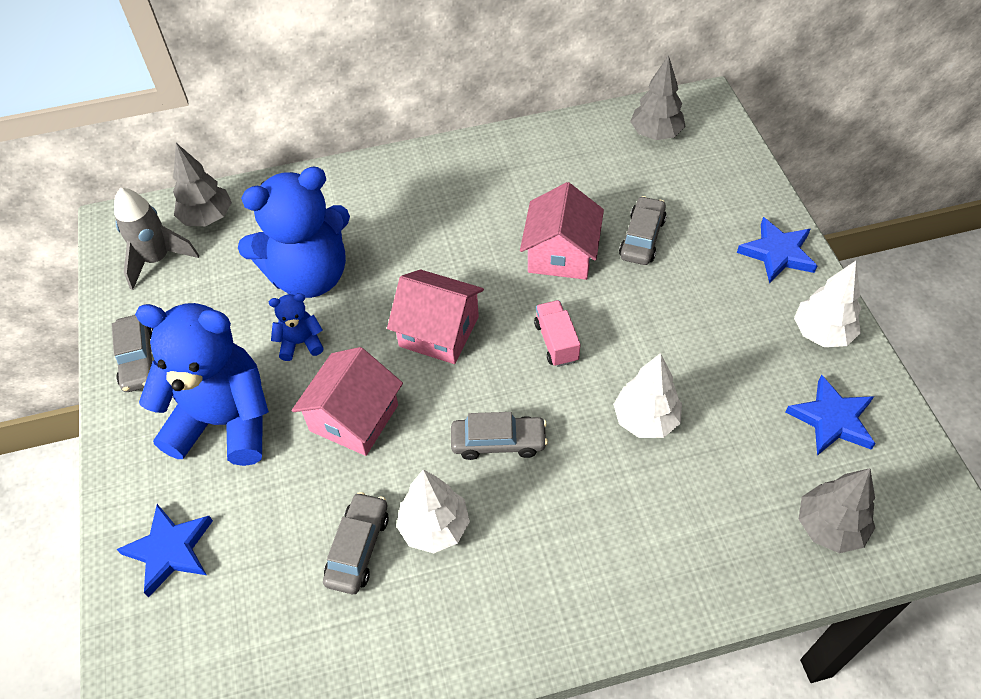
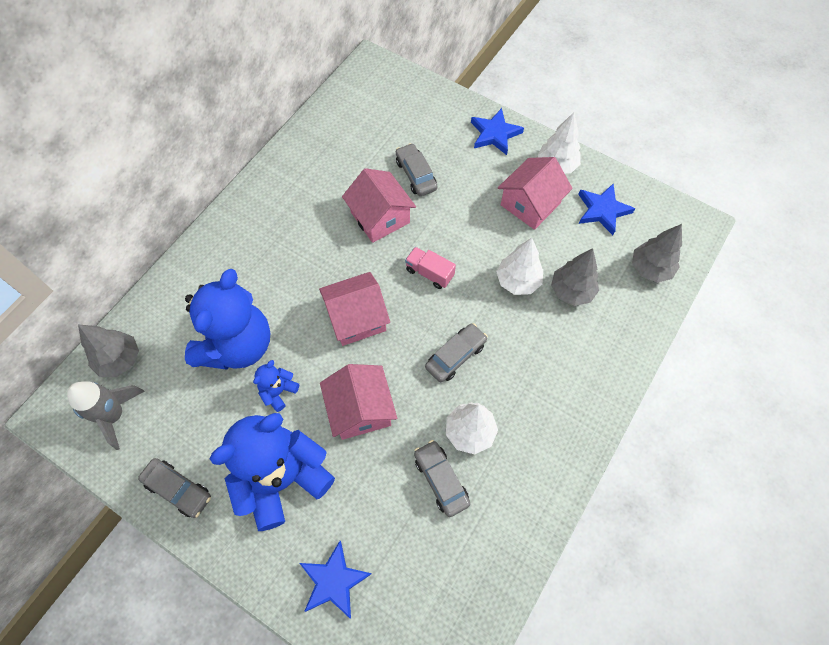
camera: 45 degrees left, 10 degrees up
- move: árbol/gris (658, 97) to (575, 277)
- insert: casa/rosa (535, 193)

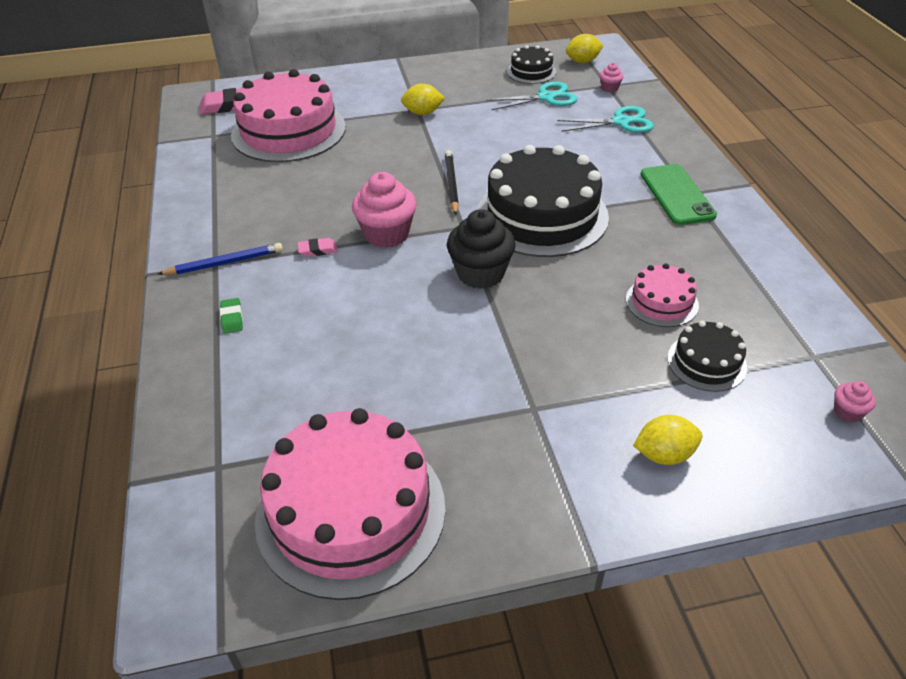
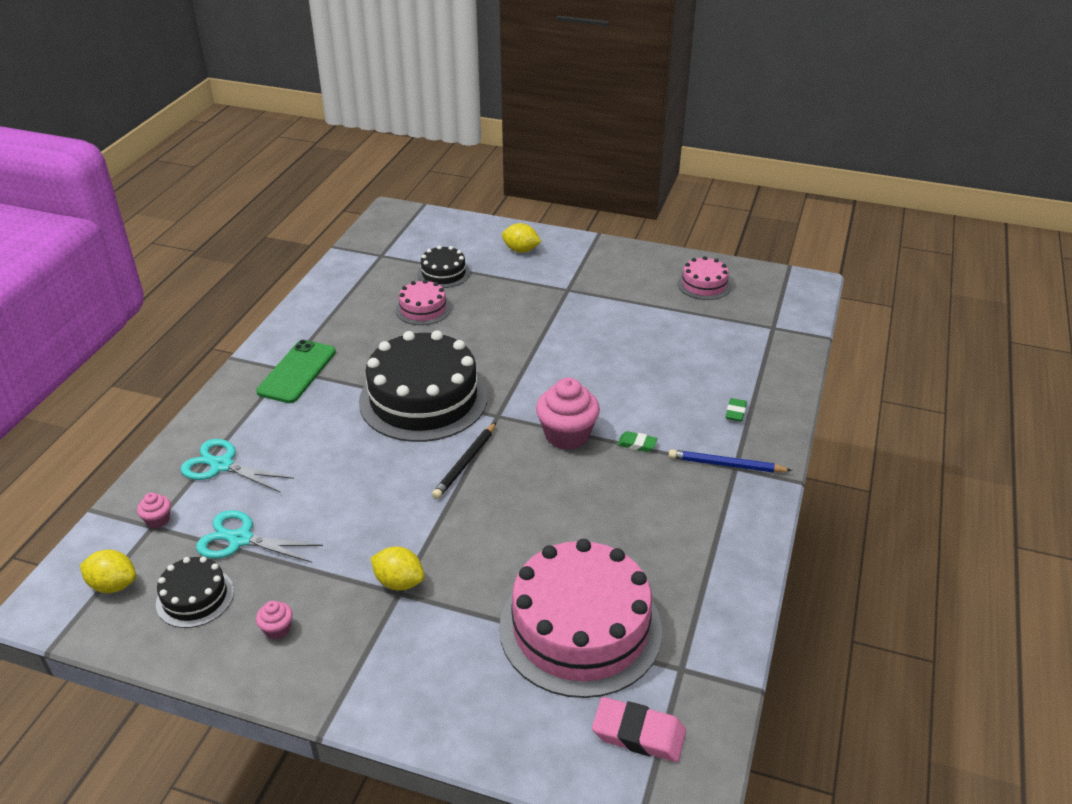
camera: 150 degrees left, 5 degrees down
- resize: tarta/rosa (350, 504) = (704, 278) x0.48
- recolor: goma de borrar/rosa (317, 247) to goma de borrar/verde (637, 441)
- delete: magdalena/negro (481, 249)
- move: magdalena/rosa (855, 401) to (274, 620)

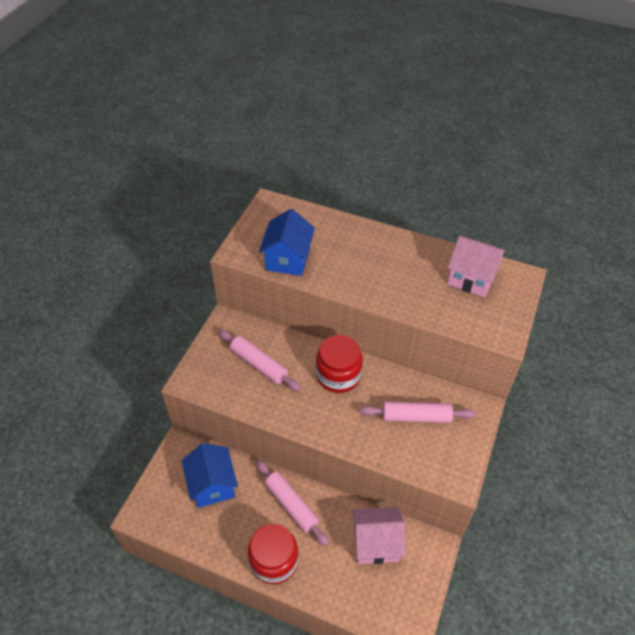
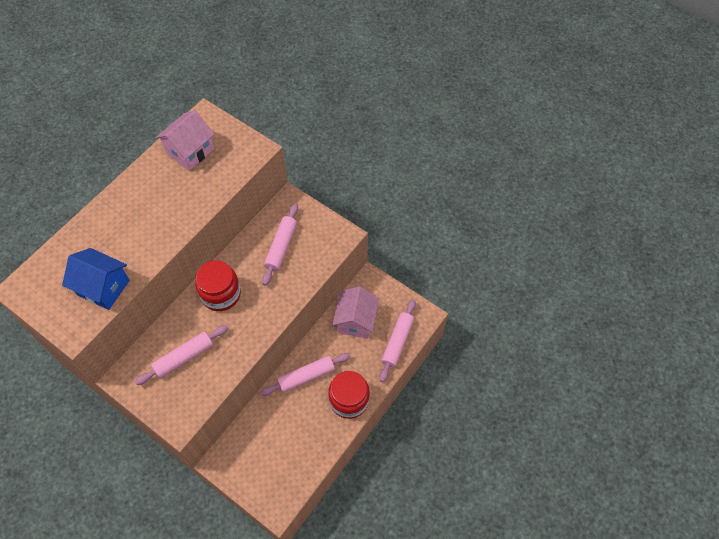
camera: 75 degrees left, 10 degrees up
- delete: casa/azul (210, 475)
- insert: rodillo/rosa (397, 340)

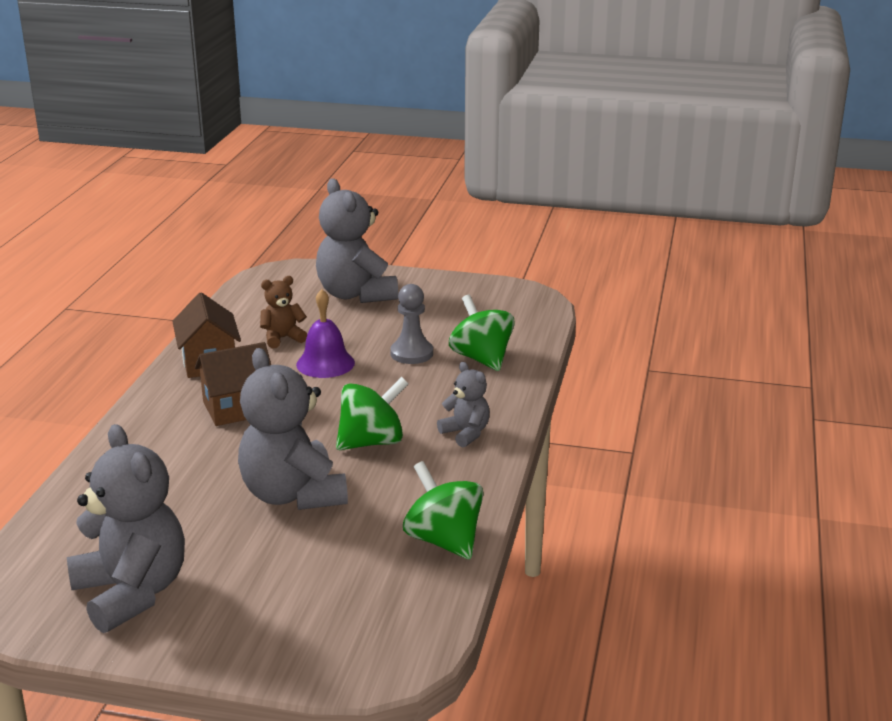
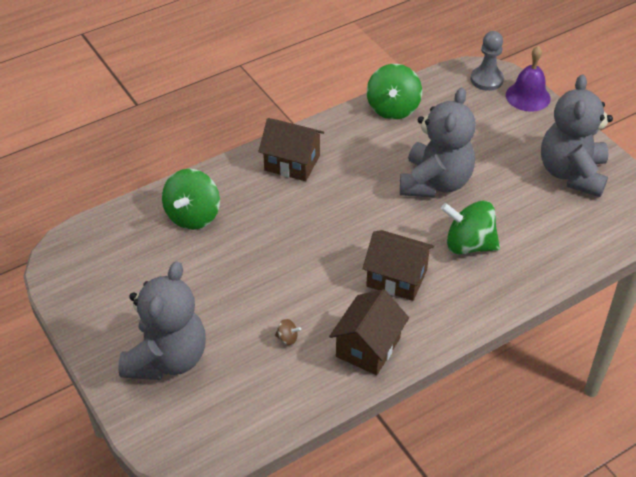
camera: 135 degrees left, 20 degrees up
- replace: osito/marrón (283, 312) to peonza/marrón (288, 332)
- move: campana/morado (325, 333) to (528, 79)
- move: peonza/verde (372, 413) to (470, 228)
- move: peón/gris (411, 324) to (487, 61)
- replace: osito/gris (463, 404) to casa/marrón (291, 149)

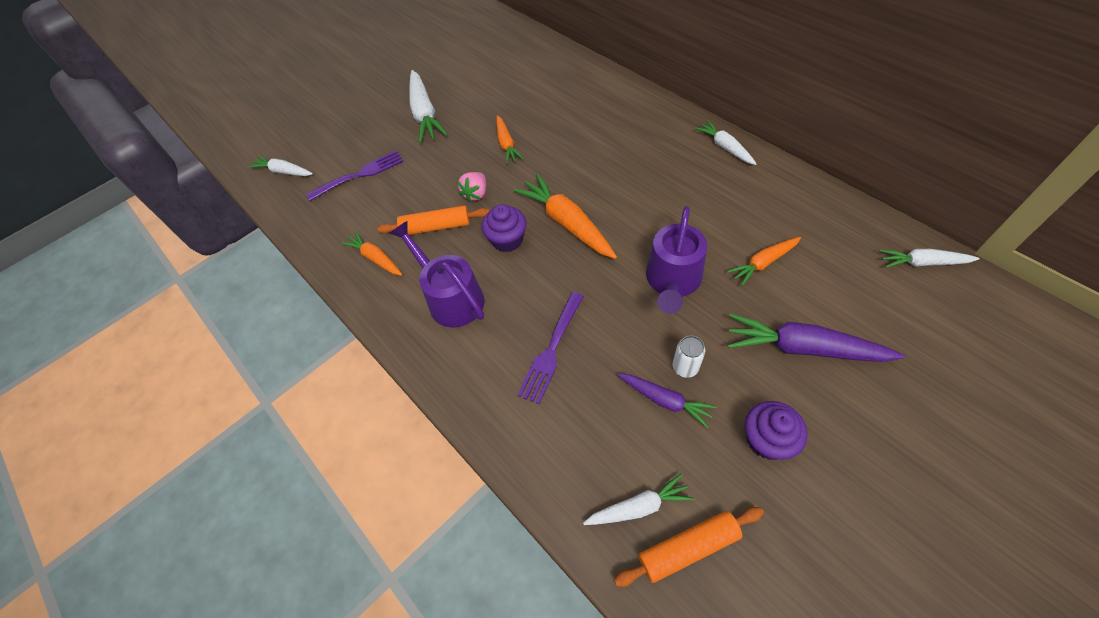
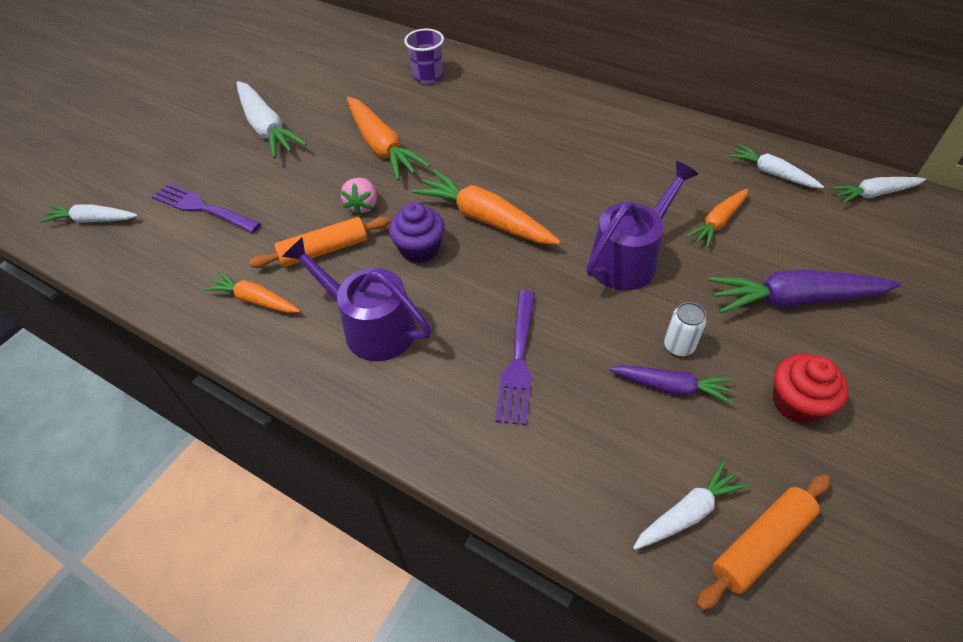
camera: 20 degrees left, 5 degrees down
- rotate: tenedor/morado (355, 176) = (206, 208) 105 degrees counterclockwise
- resize: zanahoria/naranja (510, 139) = (388, 138) x1.67
- rotate: regadera/morado (676, 260) = (642, 225) 135 degrees counterclockwise
- move: zanahoria/blanco (725, 142) to (776, 166)
- recolor: magdalena/morado (776, 430) to magdalena/rojo (811, 389)
- insert: vaso/morado (424, 56)

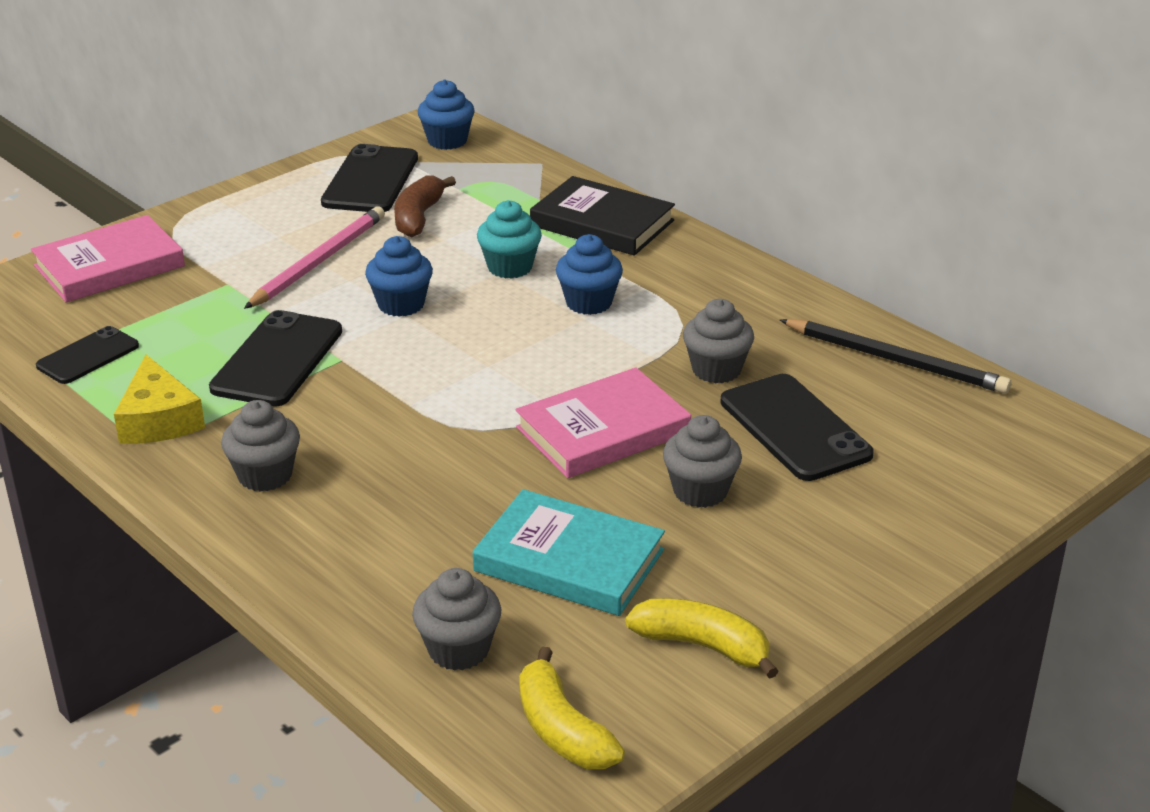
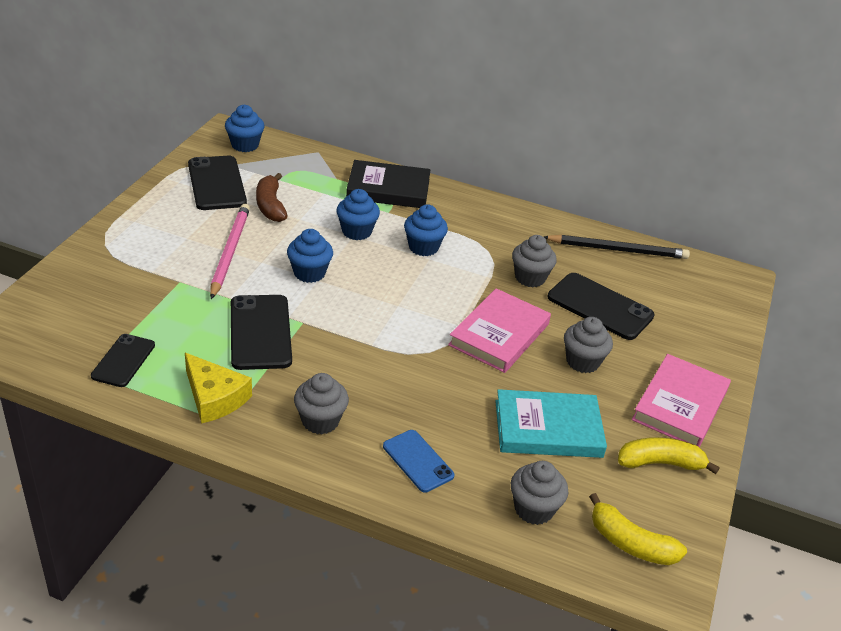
camera: 30 degrees left, 5 degrees up
- move: libro/rosa (108, 259) to (681, 401)
- recolor: magdalena/turquesa (509, 239) to magdalena/azul (358, 214)
- insert: móvil/azul (418, 461)

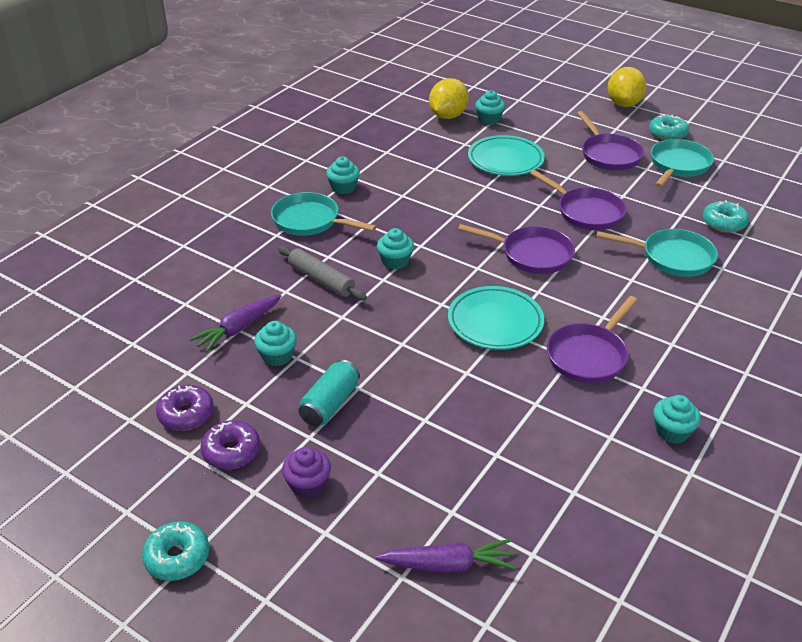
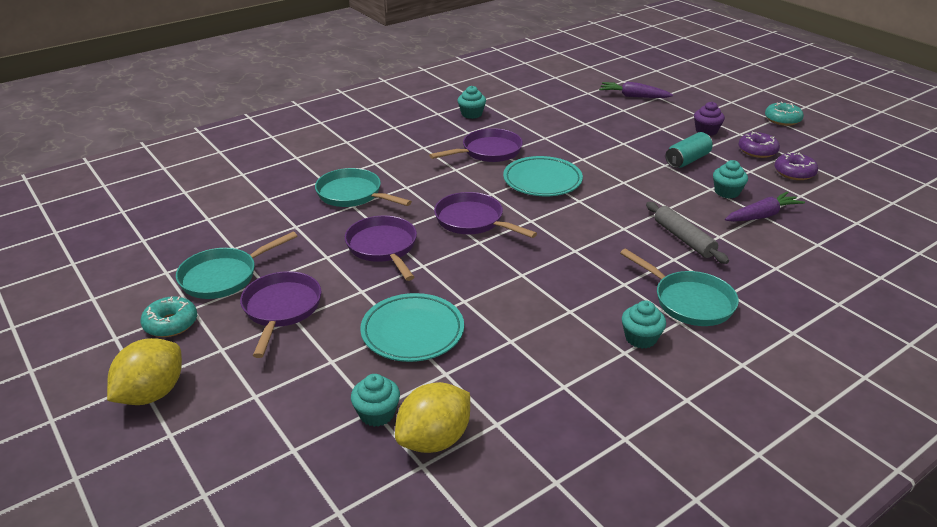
camera: 160 degrees left, 5 degrees down
- delete: magdalena/turquesa (395, 248)
- delete: rosquilla/turquesa (726, 216)

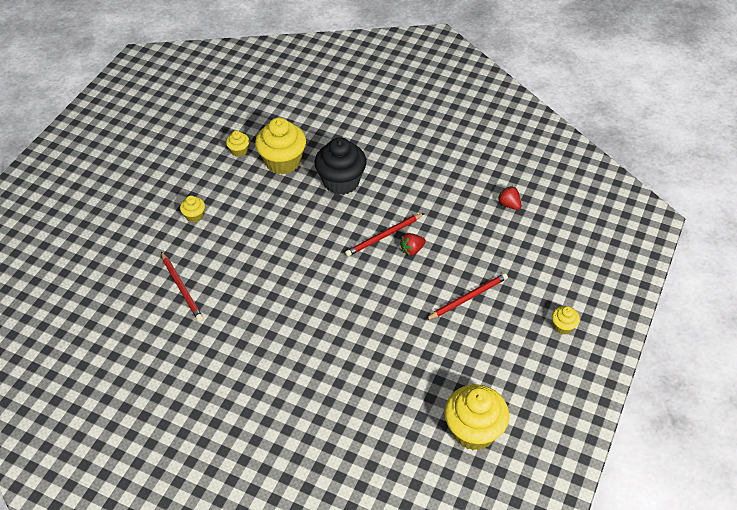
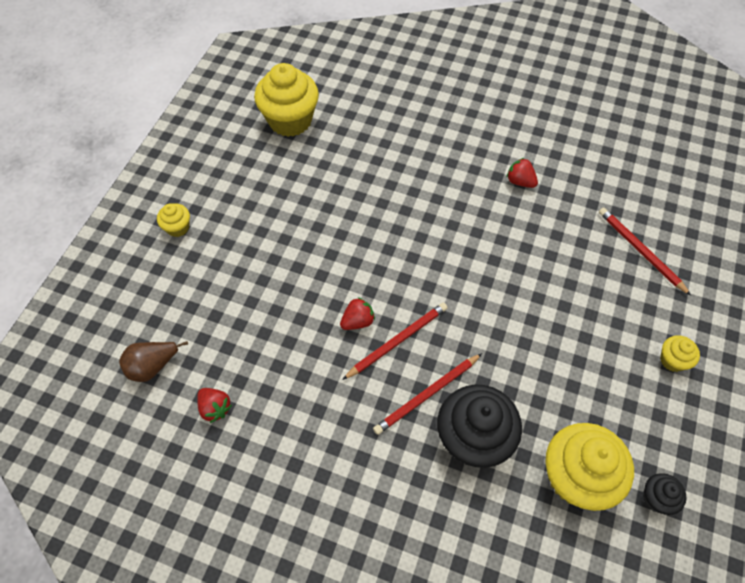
camera: 175 degrees right, 10 degrees up
- recolor: magdalena/amarillo (238, 144) to magdalena/negro (664, 494)
- move: lápiz/rojo (467, 296) to (427, 394)
- insert: pera/marrón (153, 361)
- insert: fresa/rojo (522, 173)

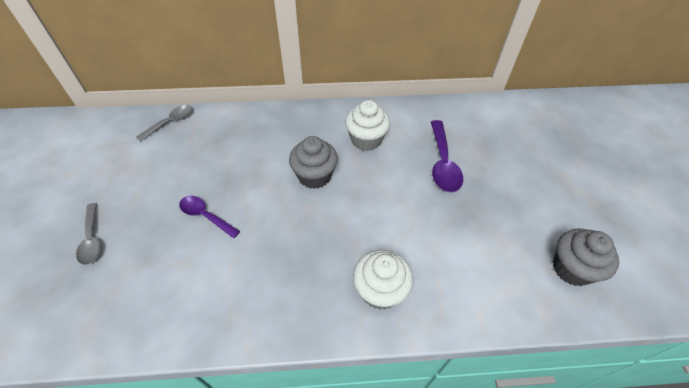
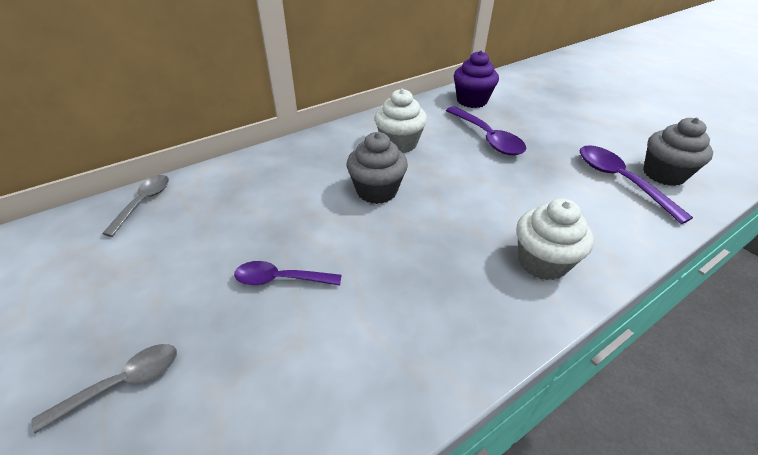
camera: 30 degrees left, 10 degrees down
- rotate: cuchara/gris (88, 234) = (104, 389) 75 degrees counterclockwise
- insert: magdalena/morado (476, 79)
- insert: cuchara/morado (636, 184)

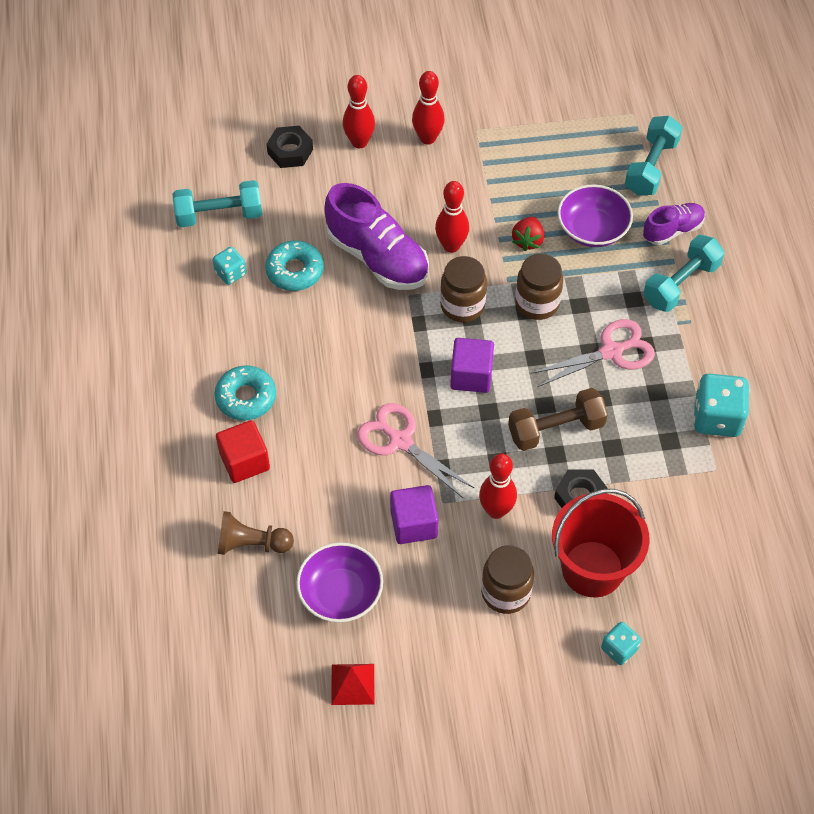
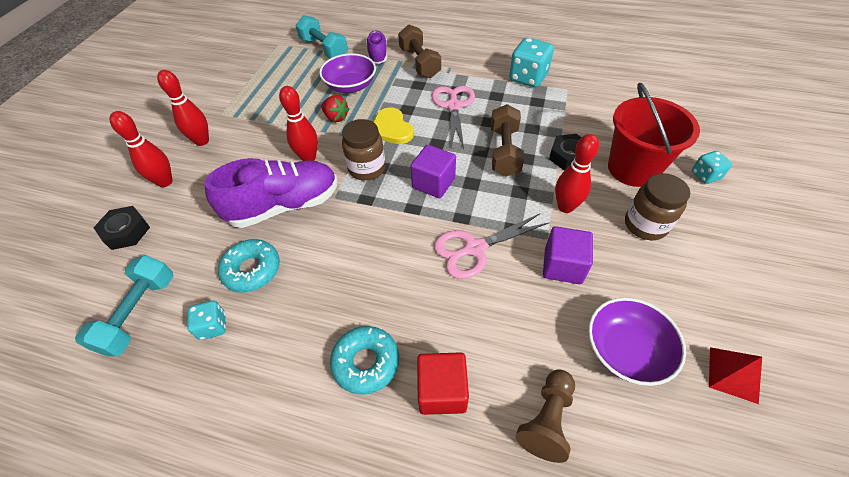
camera: 65 degrees left, 5 degrees down
- replace: tarro/marrón (539, 287) to corazón/amarillo (394, 126)
- recolor: mancuerna/turquesa (684, 273) to mancuerna/marrón (419, 51)

